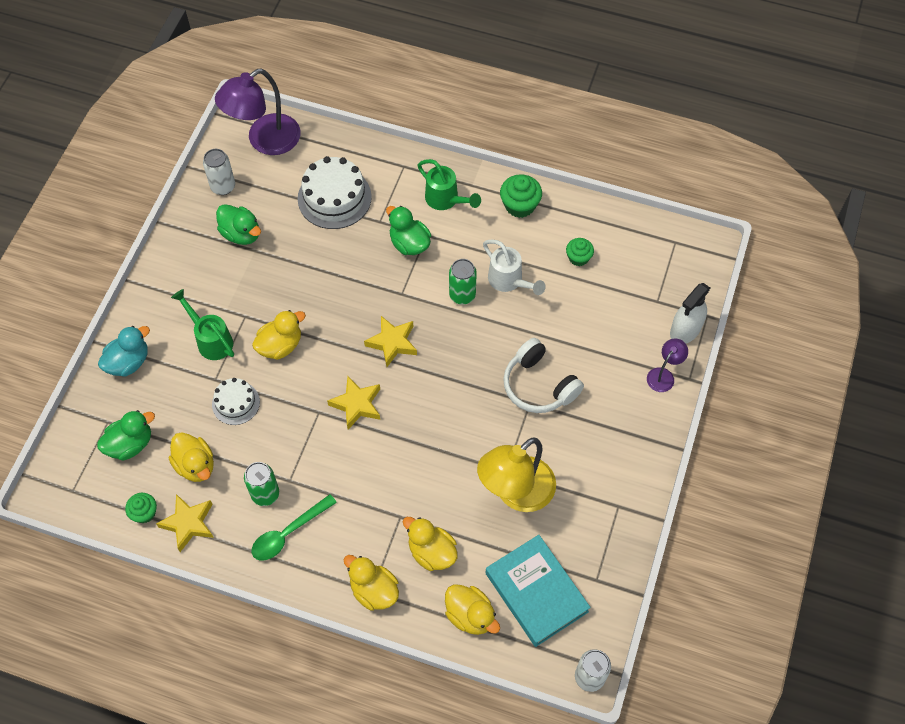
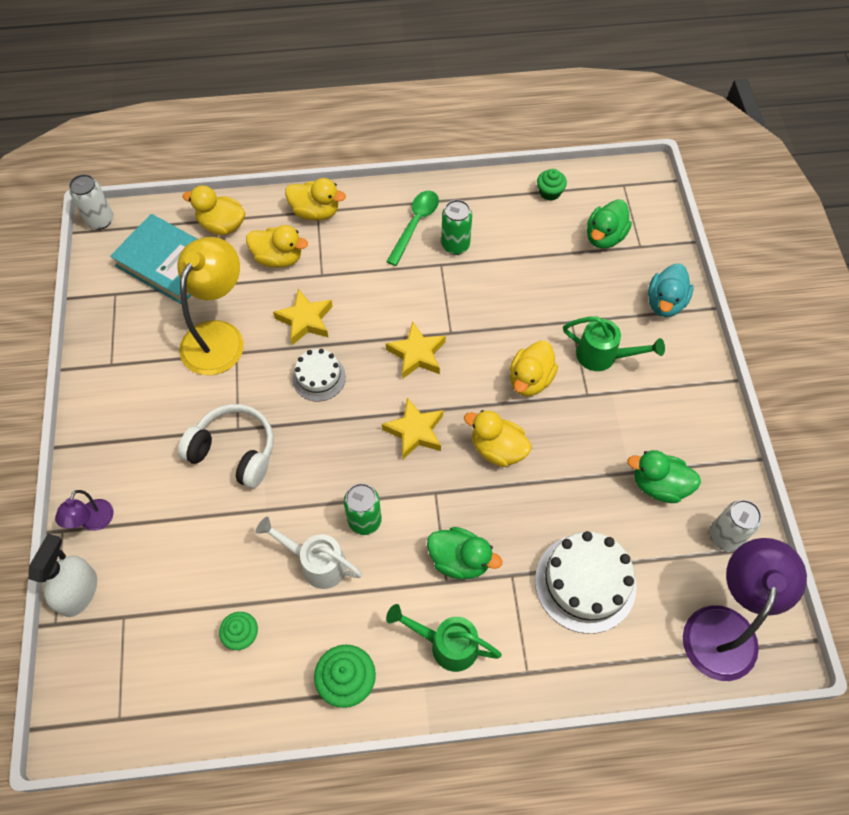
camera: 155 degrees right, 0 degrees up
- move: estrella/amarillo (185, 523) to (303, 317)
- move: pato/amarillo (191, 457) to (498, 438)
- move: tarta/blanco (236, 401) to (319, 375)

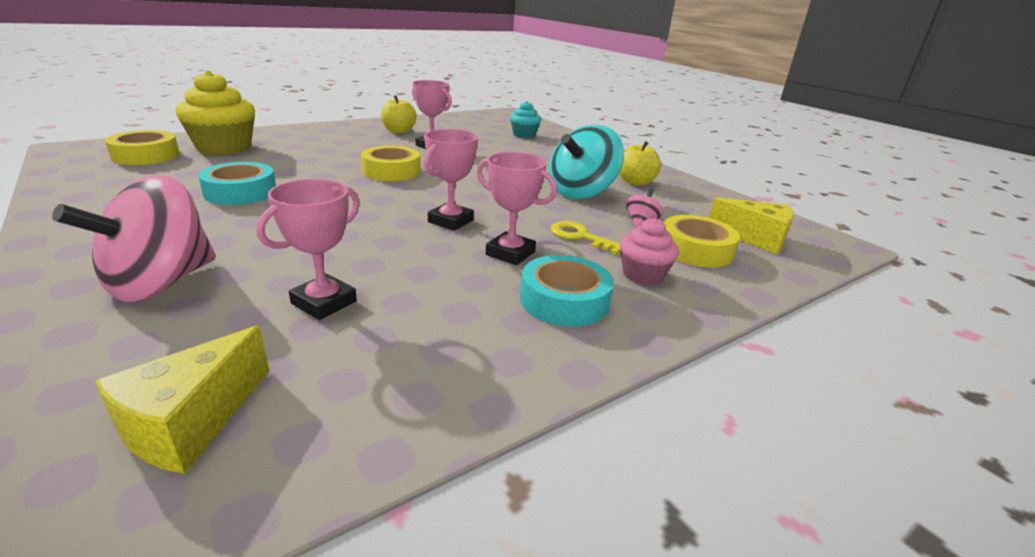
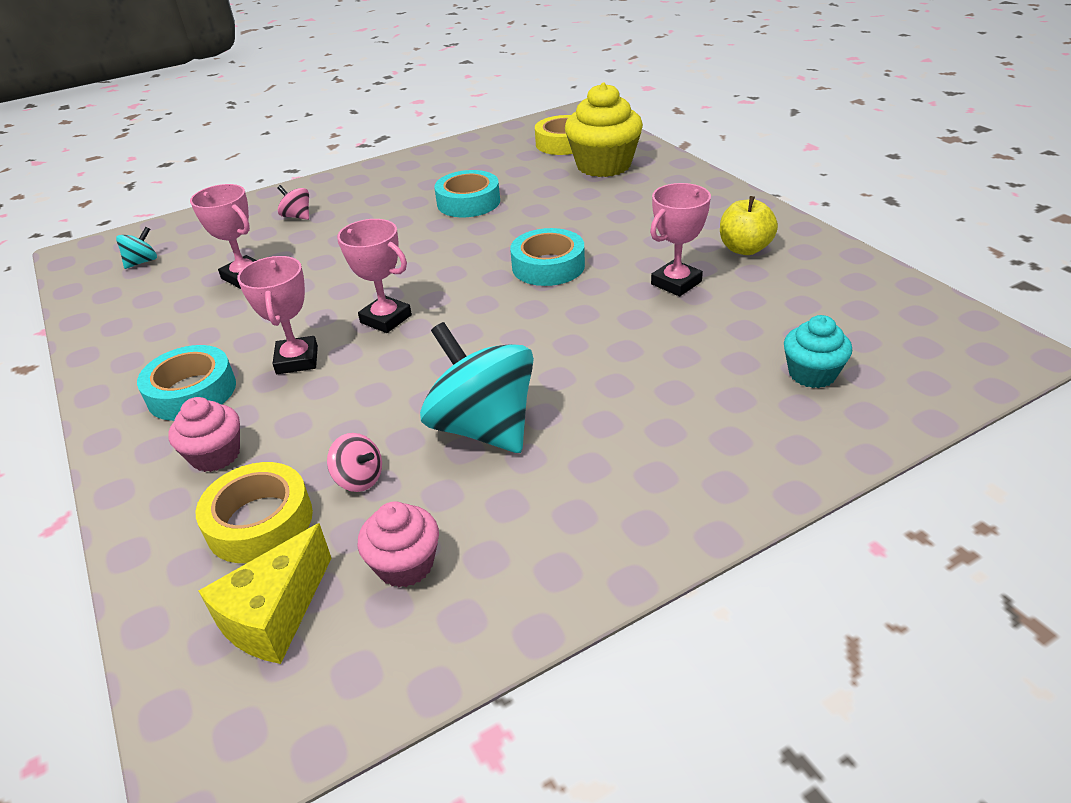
camera: 100 degrees right, 10 degrees up
- resize: peonza/rosa (134, 238) = (293, 202) x0.44
- replace: queso/amarillo (182, 400) to peonza/turquesa (136, 248)
- recolor: cinta adhesiva/amarillo (391, 163) to cinta adhesiva/turquesa (547, 257)
- rotate: trofeo/rosa (517, 208) = (277, 315) 45 degrees counterclockwise
- delete: llave/amarillo (585, 238)
- delete: manzana/amarillo (640, 163)
- insert: magdalena/rosa (398, 544)

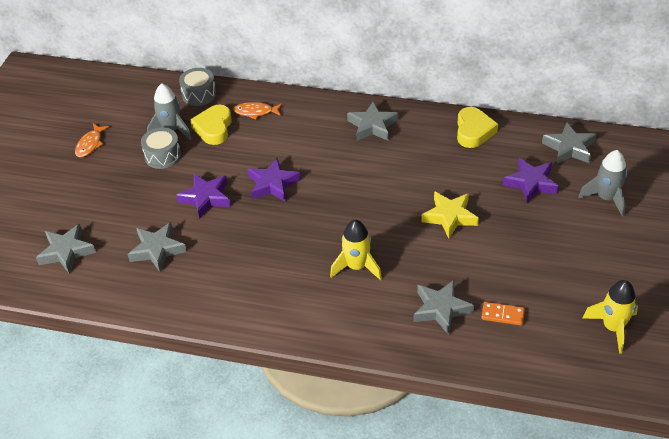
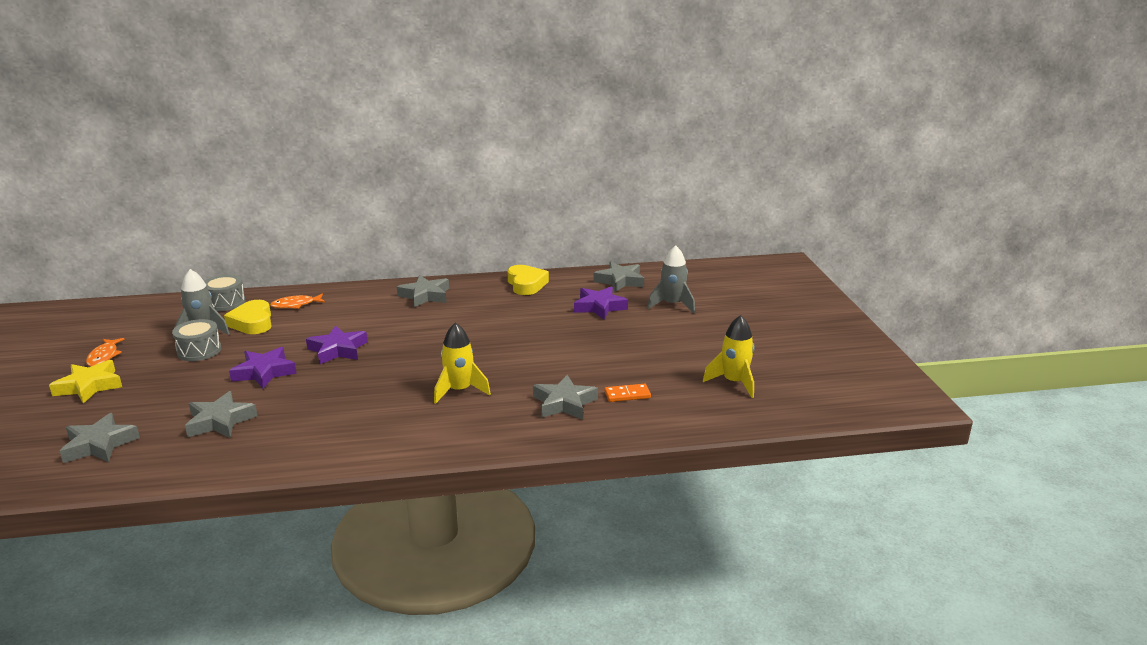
camera: 25 degrees left, 20 degrees down
- move: estrella/amarillo (450, 215) to (85, 381)

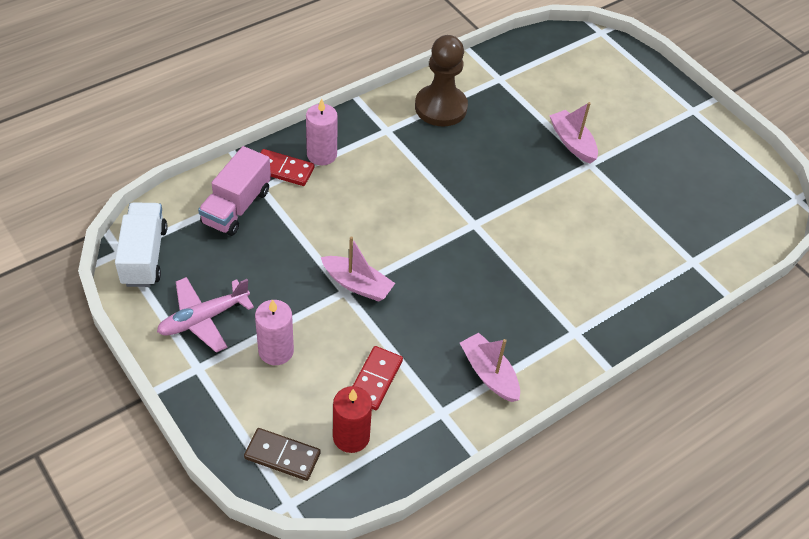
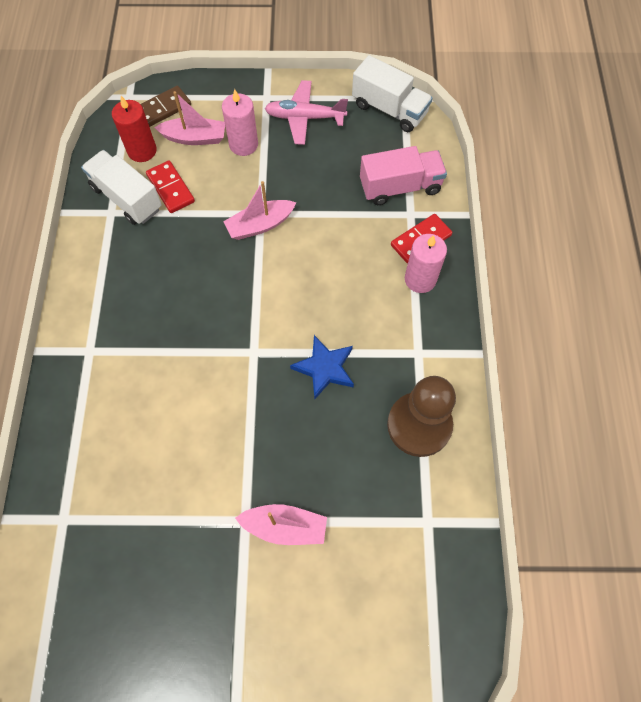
camera: 130 degrees right, 15 degrees up
- rotate: avión/rosa (205, 315) = (306, 112) 90 degrees counterclockwise
- rotate: camión/rosa (234, 191) = (403, 175) 105 degrees clockwise
- move: barco/rosa (490, 367) to (189, 118)
- insert: camión/blanco (121, 187)
- insert: estrella/azul (322, 367)

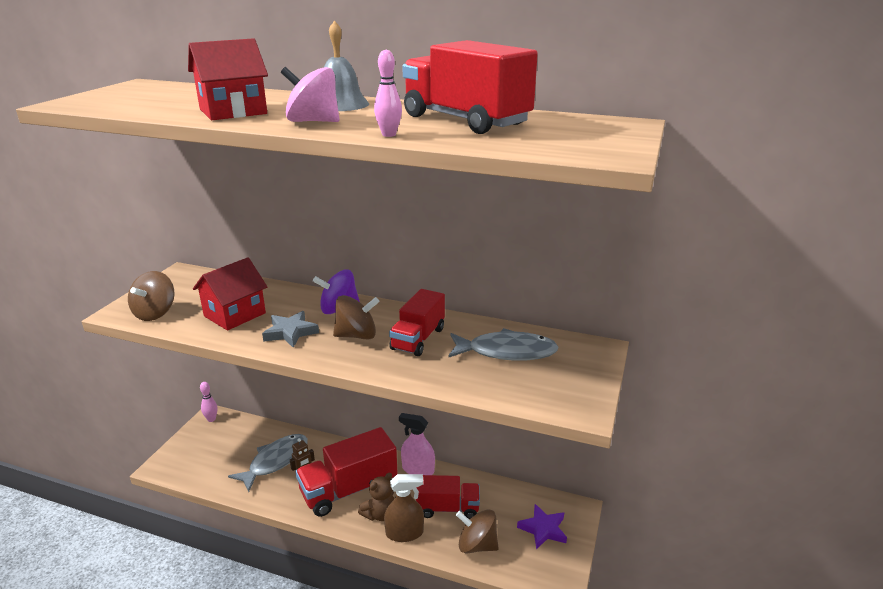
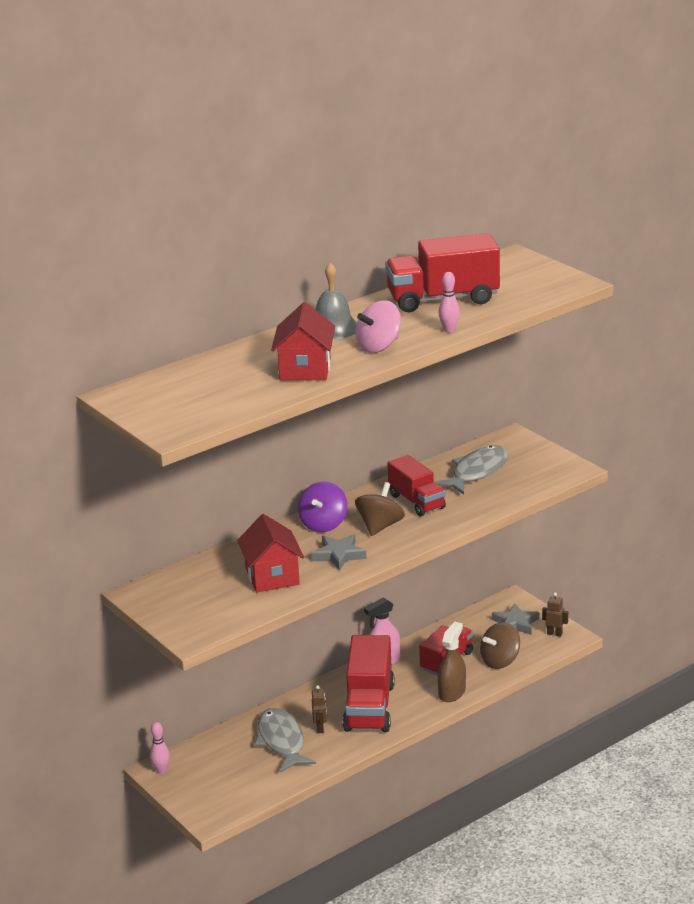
camera: 55 degrees left, 0 degrees up
- delete: peonza/marrón (151, 296)
- delete: osito/marrón (376, 497)
- recolor: estrella/morado (542, 526) to estrella/gris (515, 619)
- insert: robot/marrón (555, 615)

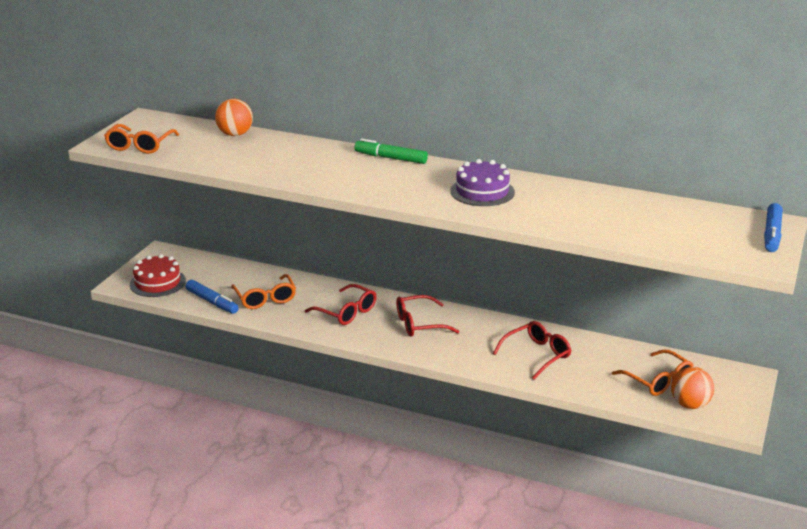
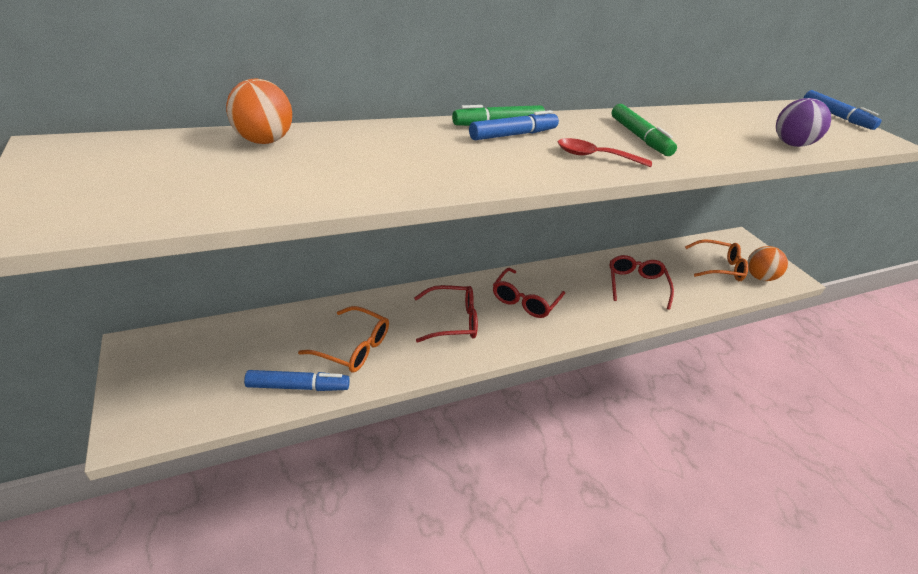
camera: 50 degrees left, 10 degrees up
- delete: gafas/naranja (141, 139)
- delete: tarta/rojo (158, 275)
- replace: tarta/morado (482, 182) to rotulador/verde (644, 130)
- insert: rotulador/azul (514, 125)
- insert: cuchara/rojo (605, 152)
- insert: pelota/morado (803, 122)

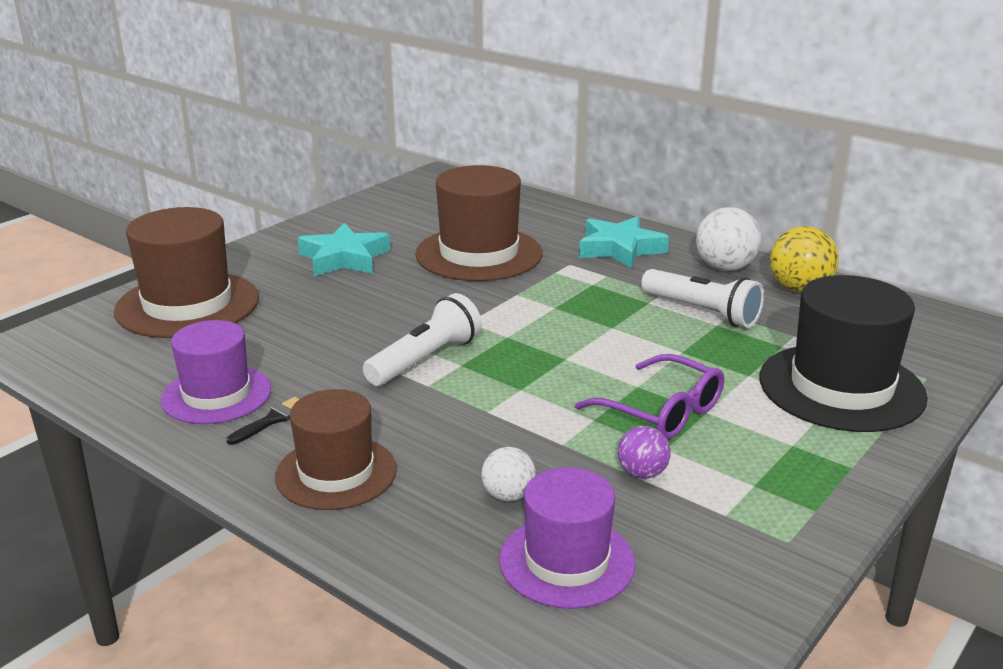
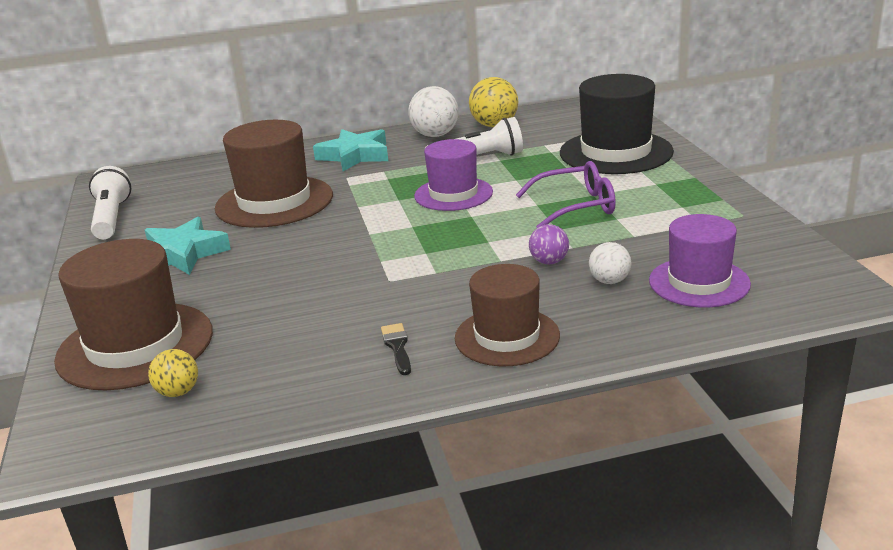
camera: 50 degrees left, 0 degrees up
- move: sombrero/morado (216, 372) to (453, 175)
- move: lámpara de mano/blanco (422, 339) to (110, 202)
- move: pelota/morado (644, 452) to (549, 244)
- insert: pelota/amarillo (173, 373)

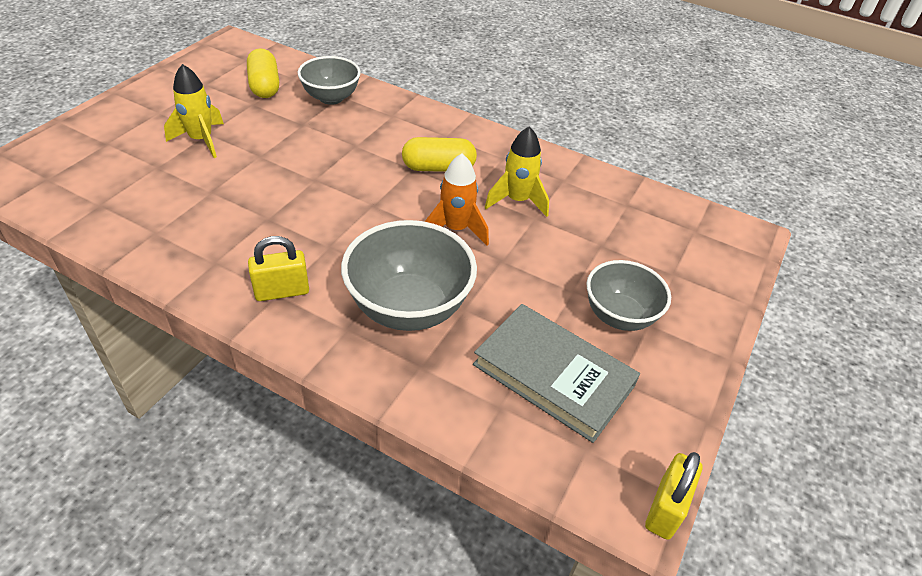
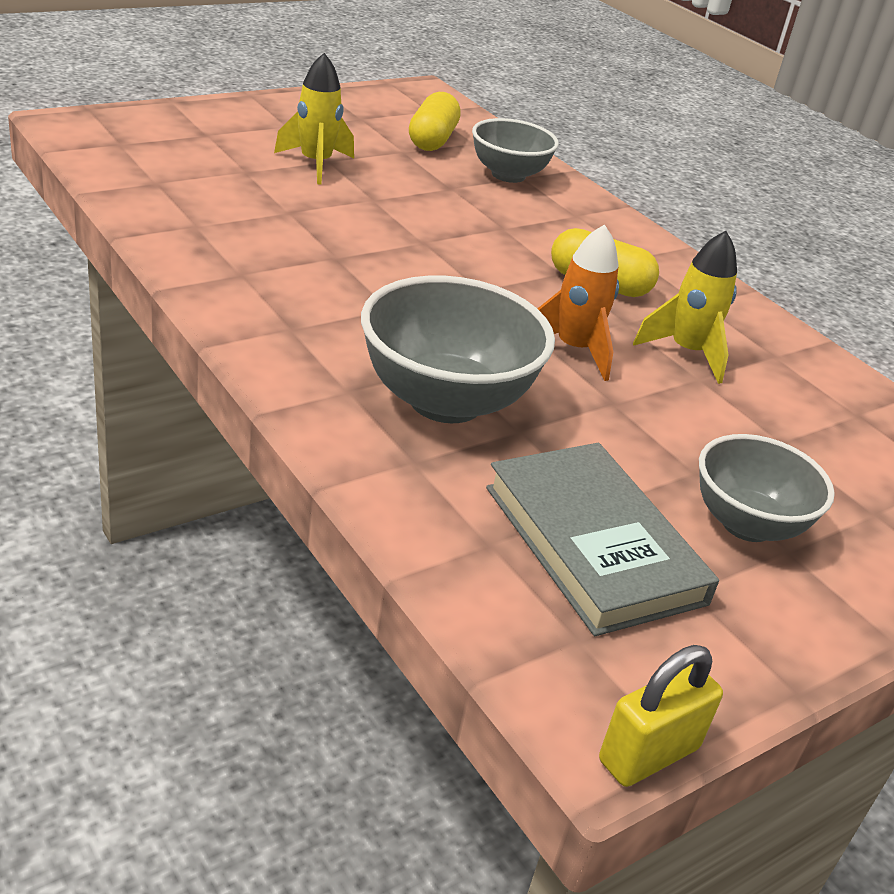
camera: 25 degrees right, 10 degrees down
- delete: candado/amarillo (278, 268)

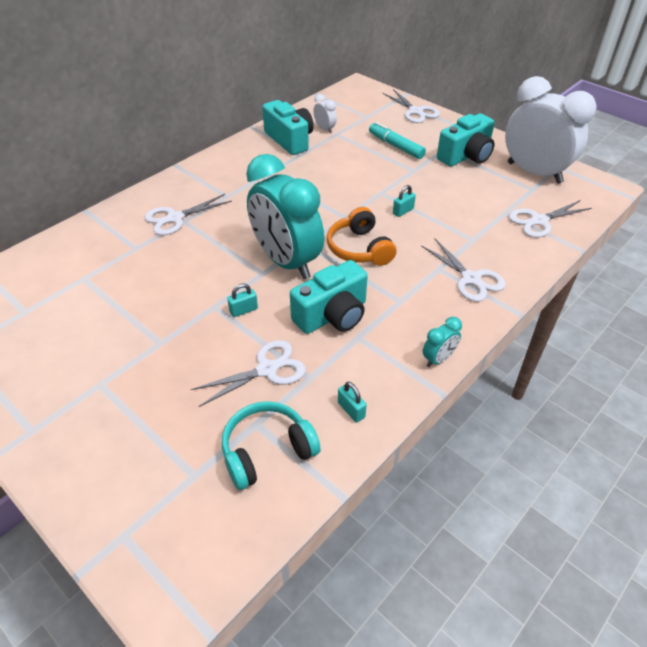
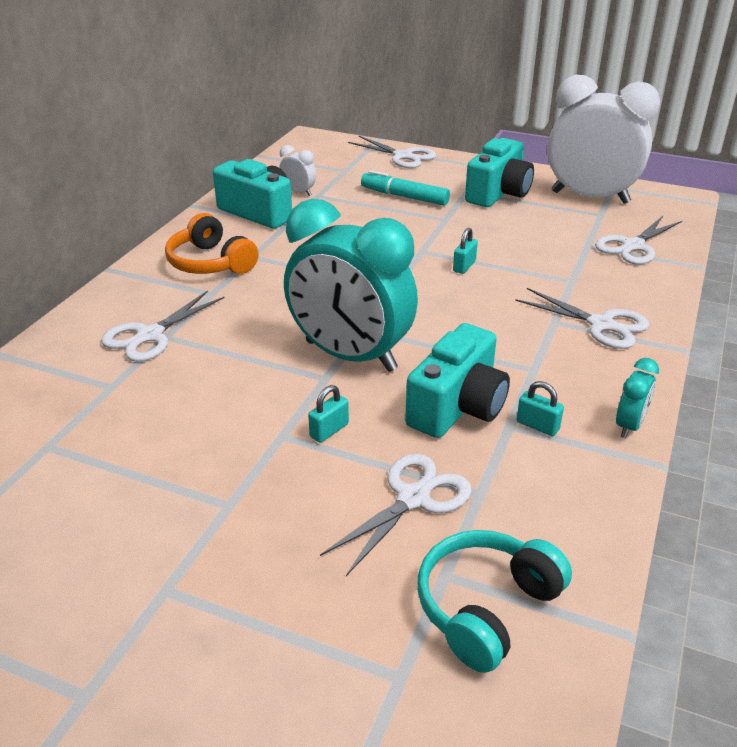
camera: 20 degrees left, 10 degrees down
- move: auriculares/naranja (362, 236) to (211, 243)
- move: candado/turquesa (352, 402) to (540, 408)

